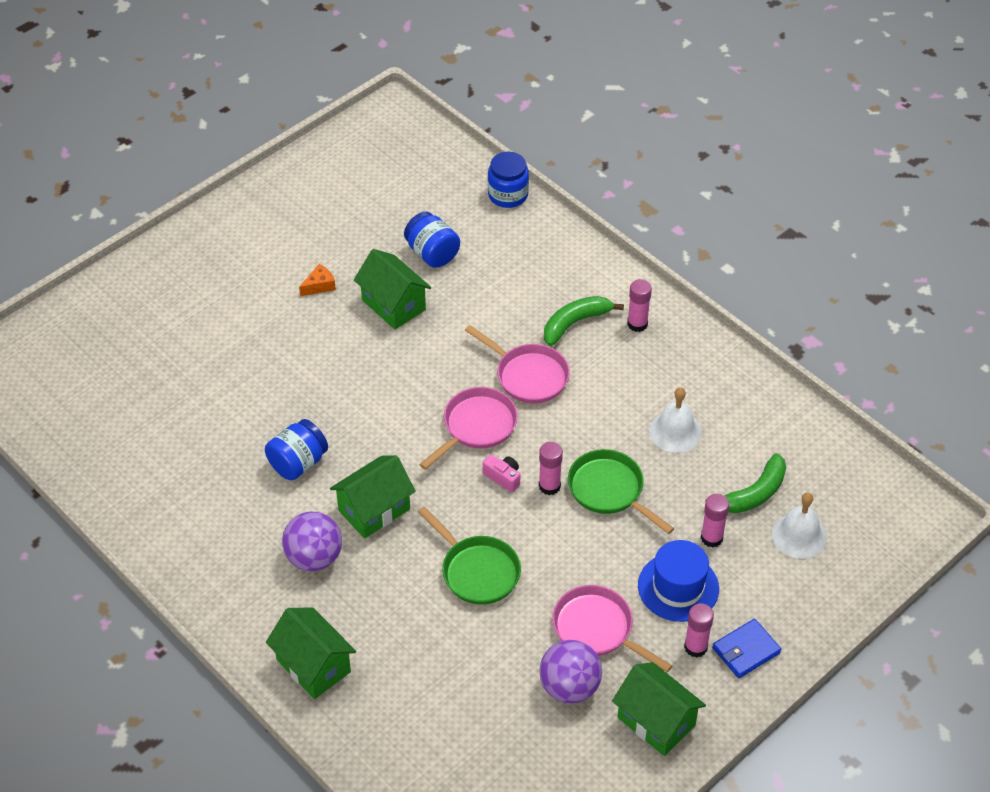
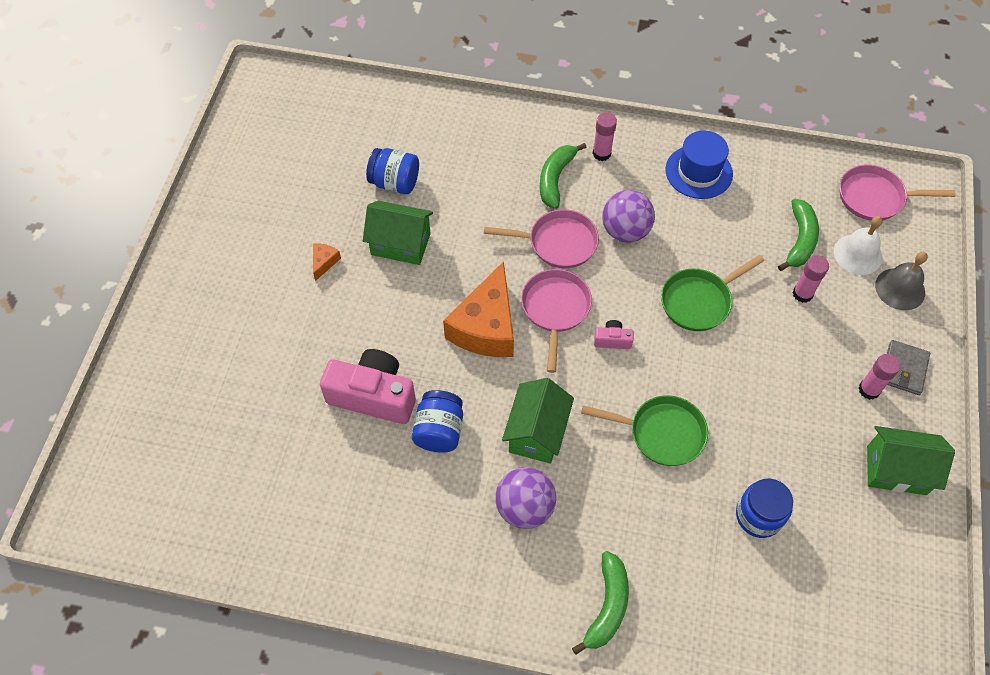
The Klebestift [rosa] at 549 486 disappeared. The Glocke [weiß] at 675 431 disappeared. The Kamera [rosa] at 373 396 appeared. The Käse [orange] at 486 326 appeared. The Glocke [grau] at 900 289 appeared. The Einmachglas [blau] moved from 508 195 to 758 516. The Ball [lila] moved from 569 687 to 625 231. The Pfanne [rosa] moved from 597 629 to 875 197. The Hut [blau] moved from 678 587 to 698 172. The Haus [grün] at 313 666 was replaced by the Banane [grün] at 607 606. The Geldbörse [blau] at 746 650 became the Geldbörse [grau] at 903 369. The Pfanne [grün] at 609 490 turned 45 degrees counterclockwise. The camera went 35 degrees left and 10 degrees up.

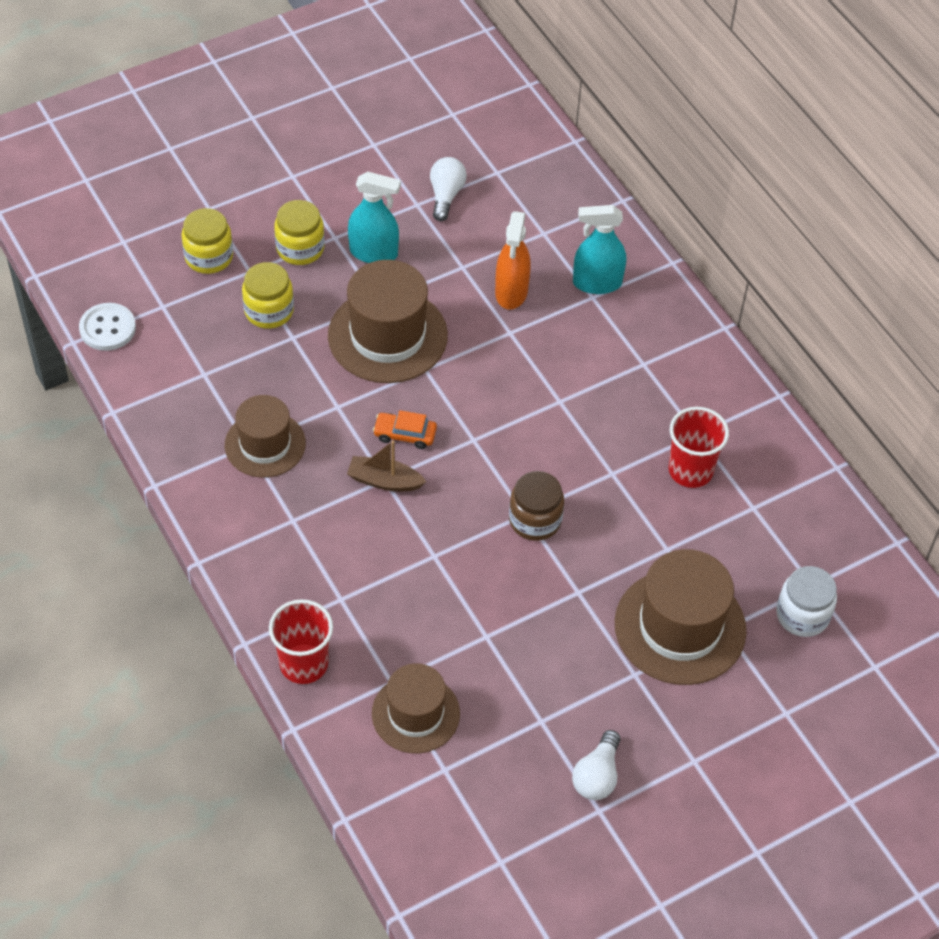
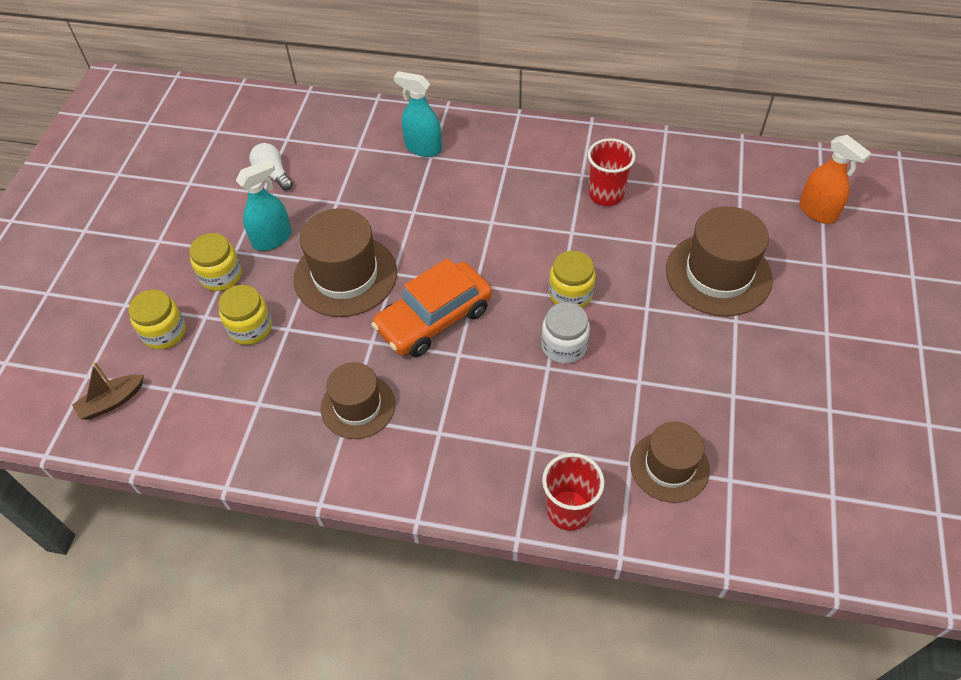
The Knopf [weiß] at 107 328 disappeared. The Glühbirne [weiß] at 597 776 disappeared. The Boot [braun] moved from 384 481 to 112 402. The Sprühflasche [orange] moved from 511 292 to 817 211. The Einmachglas [weiß] moved from 802 615 to 564 346. The Einmachglas [braun] at 535 520 became the Einmachglas [gelb] at 570 294. The Sprühflasche [türkis] at 597 283 turned 75 degrees clockwise. The Auto [orange] at 405 434 changed to 2.23 times the size. The camera went 45 degrees left and 0 degrees up.

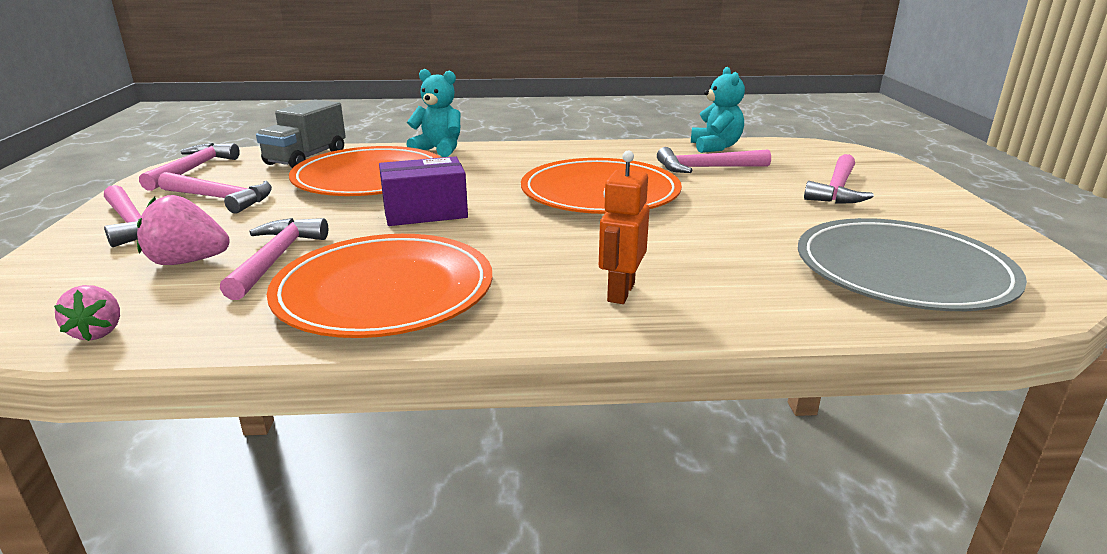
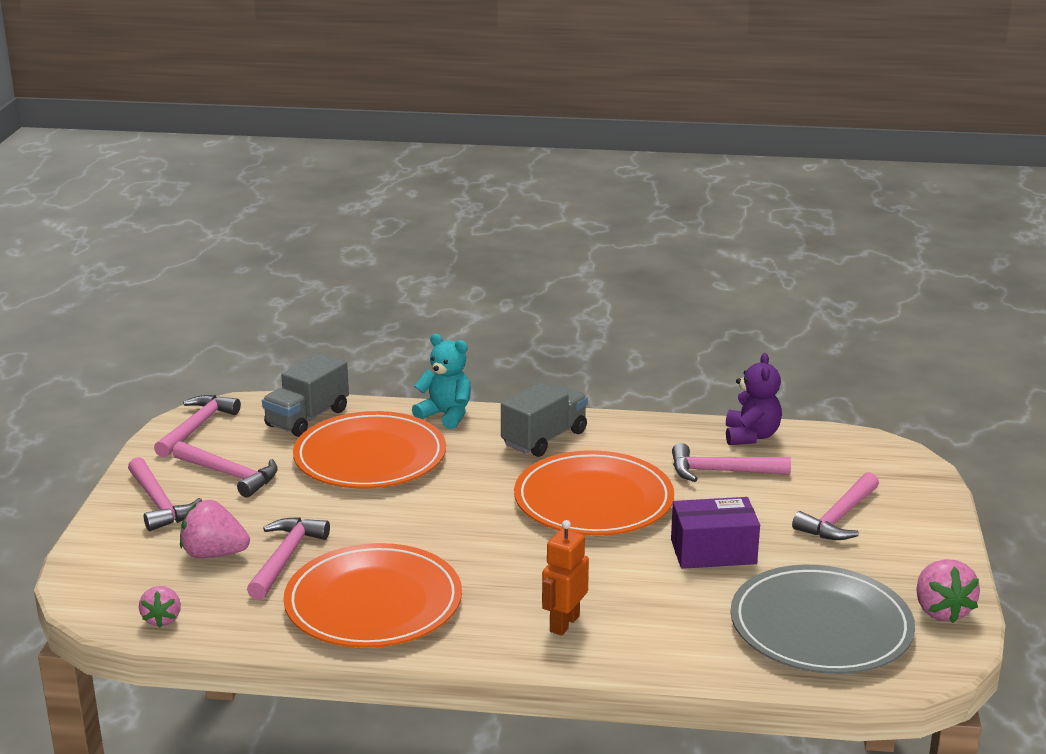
The Lastwagen [grau] at 544 438 appeared. The Erdbeere [rosa] at 941 611 appeared. The Schachtel [lila] moved from 425 212 to 713 552. The Teddybär [türkis] at 715 147 became the Teddybär [lila] at 751 436. The camera went 10 degrees right and 0 degrees up.

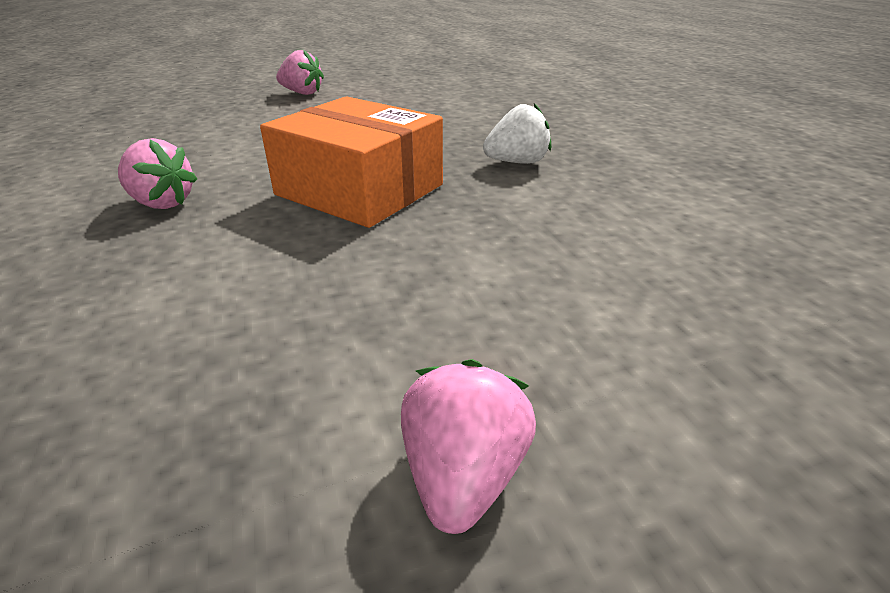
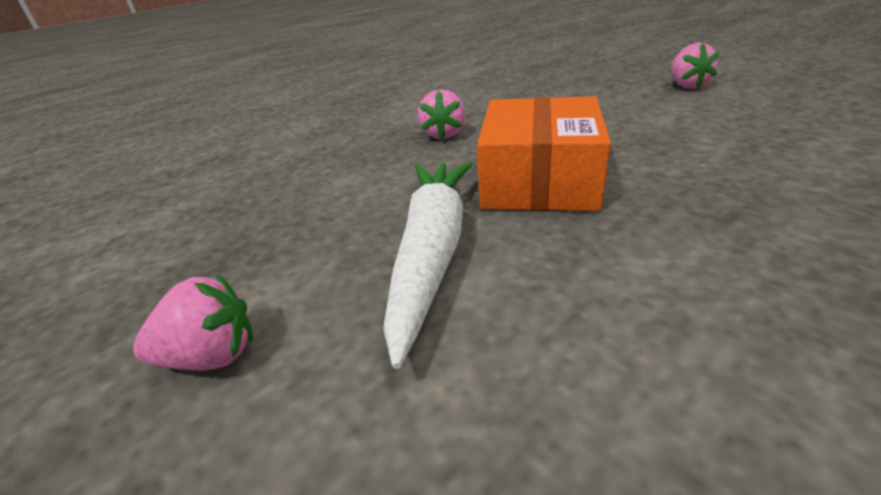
The Erdbeere [weiß] at 517 162 disappeared. The Karotte [weiß] at 432 252 appeared. The camera went 70 degrees right and 0 degrees up.

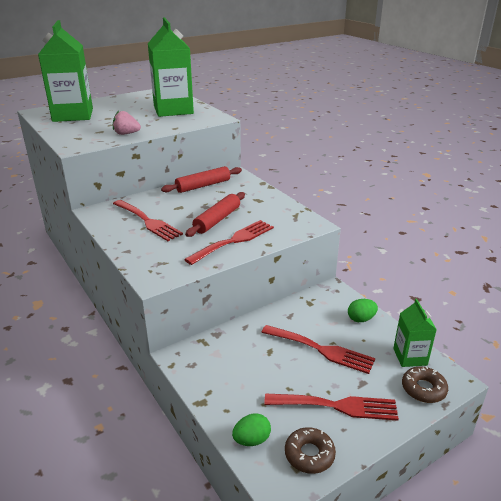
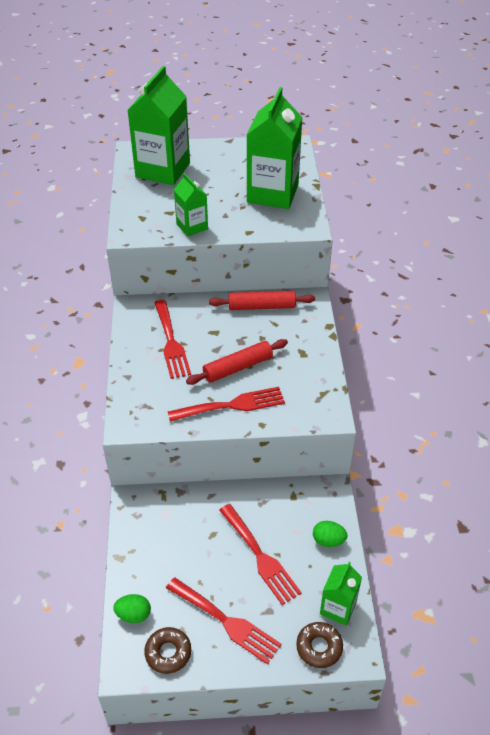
The Erdbeere [rosa] at 126 134 was replaced by the Getränkekarton [grün] at 192 226. The camera went 30 degrees right and 15 degrees up.

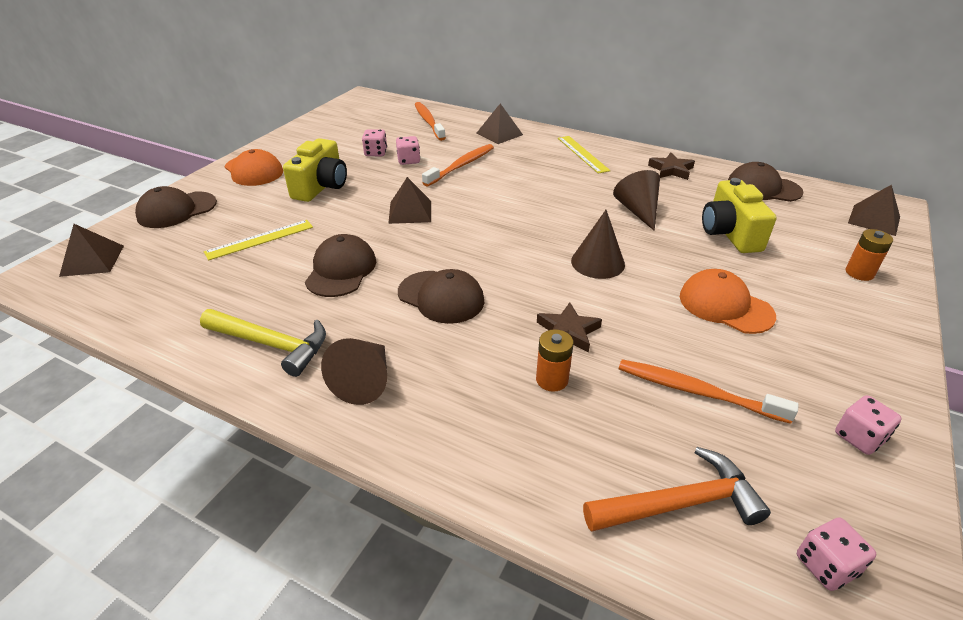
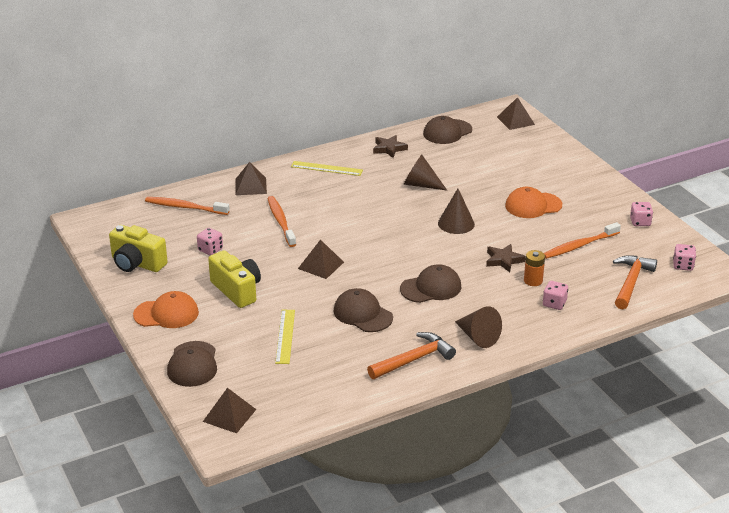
The Batterie [orange] at 859 273 disappeared. The Spielwürfel [rosa] moved from 408 160 to 554 304. The Kamera [gelb] moved from 729 234 to 137 263. The Hammer [gelb] at 272 344 became the Hammer [orange] at 414 359. The camera went 55 degrees left and 5 degrees down.

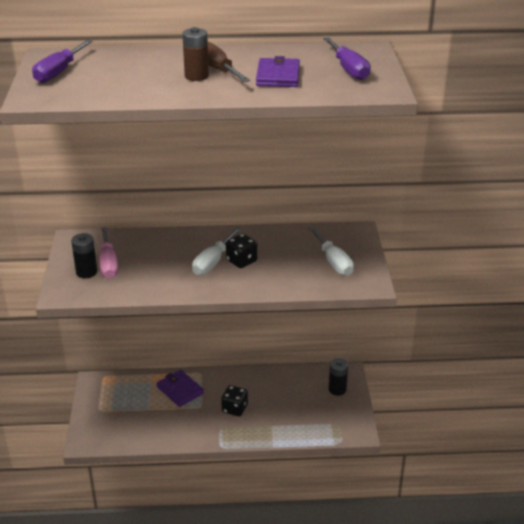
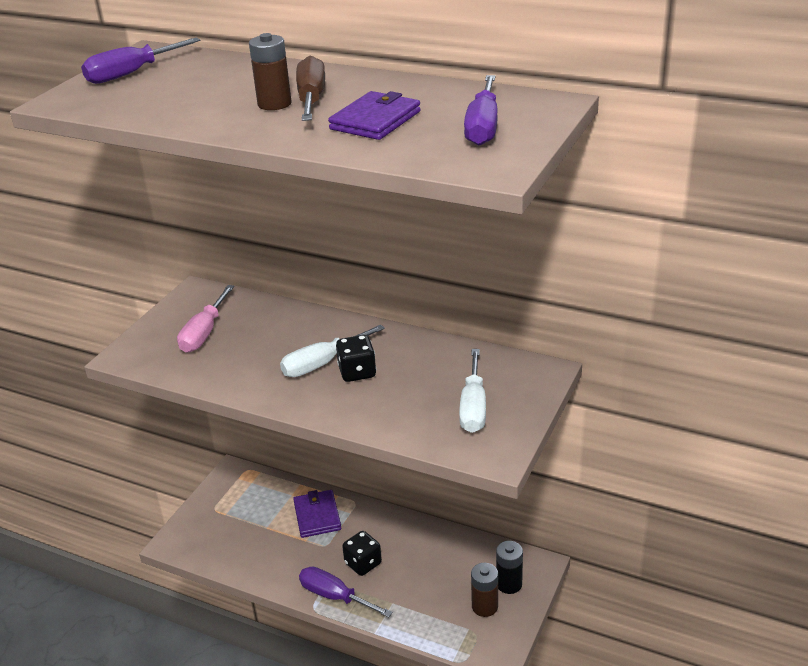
The Batterie [schwarz] at 86 272 disappeared. The Schraubenzieher [lila] at 335 596 appeared. The Batterie [braun] at 484 606 appeared. The camera went 30 degrees right and 0 degrees up.

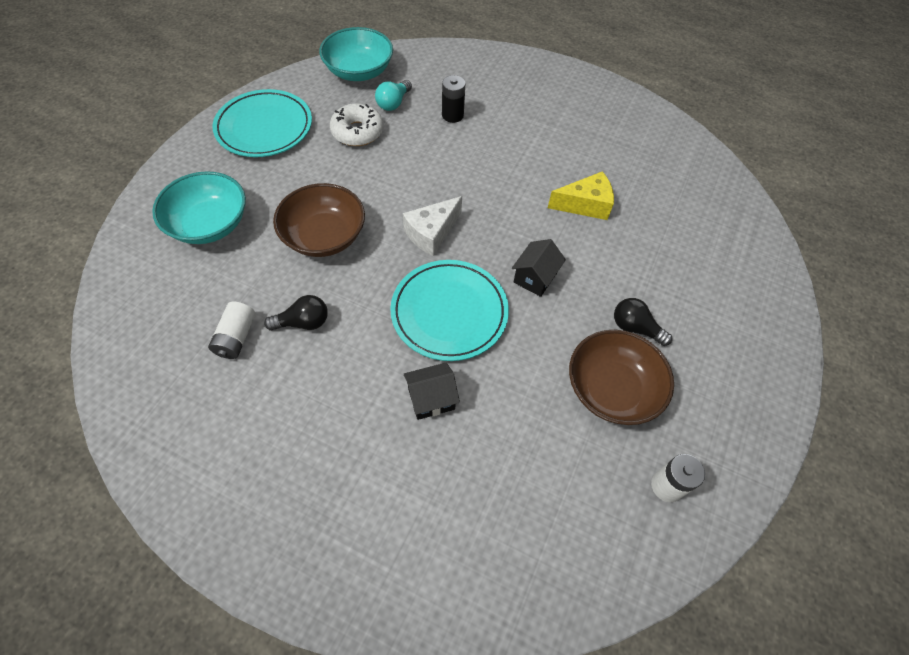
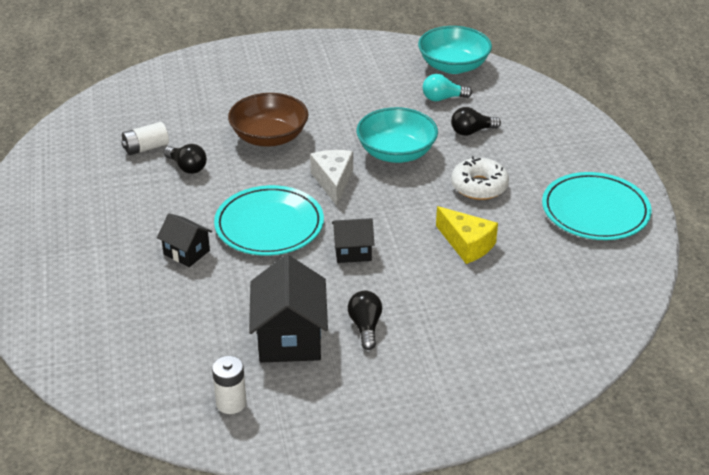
The Schüssel [türkis] moved from 209 224 to 396 152. The Teller [türkis] moved from 264 127 to 595 211. The Donut [weiß] moved from 357 132 to 479 186. The Batterie [schwarz] at 452 115 was replaced by the Glühbirne [schwarz] at 472 131. The Schüssel [braun] at 612 389 was replaced by the Haus [schwarz] at 290 338. The Käse [weiß] at 431 233 turned 75 degrees clockwise. The camera went 55 degrees right and 20 degrees down.

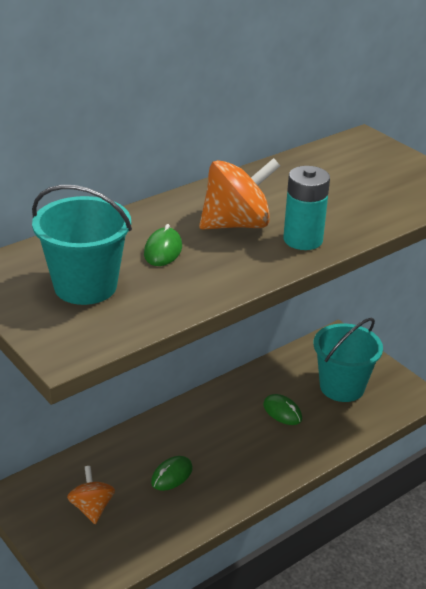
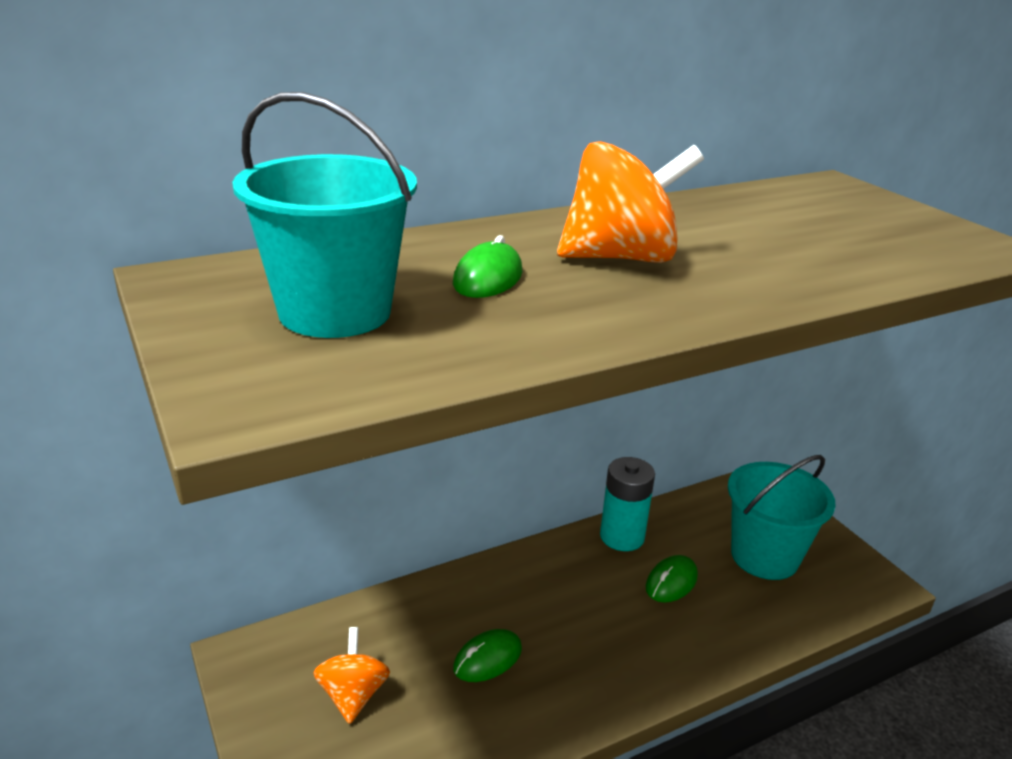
The Batterie [türkis] moved from 303 240 to 622 536. The Computermaus [grün] at 282 412 turned 75 degrees clockwise. The camera went 10 degrees right and 5 degrees down.

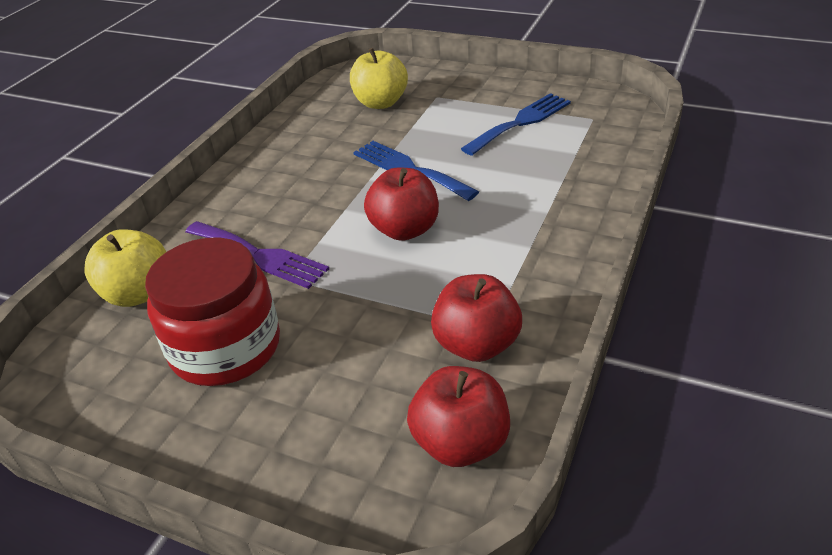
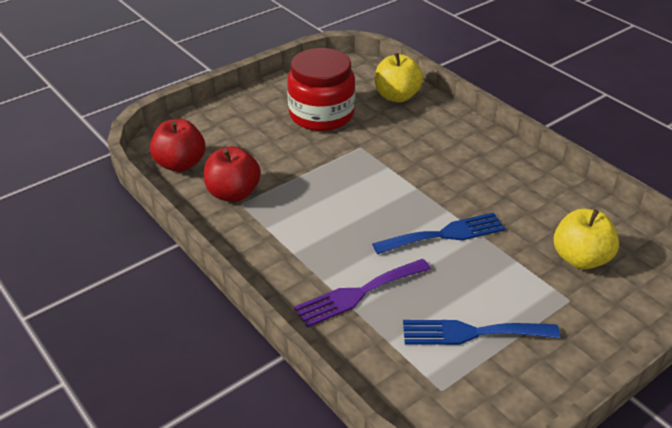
The Apfel [rot] at 404 230 disappeared. The Gabel [lila] moved from 259 255 to 358 293. The Gabel [blau] at 520 122 turned 105 degrees clockwise. The camera went 115 degrees right and 0 degrees up.

